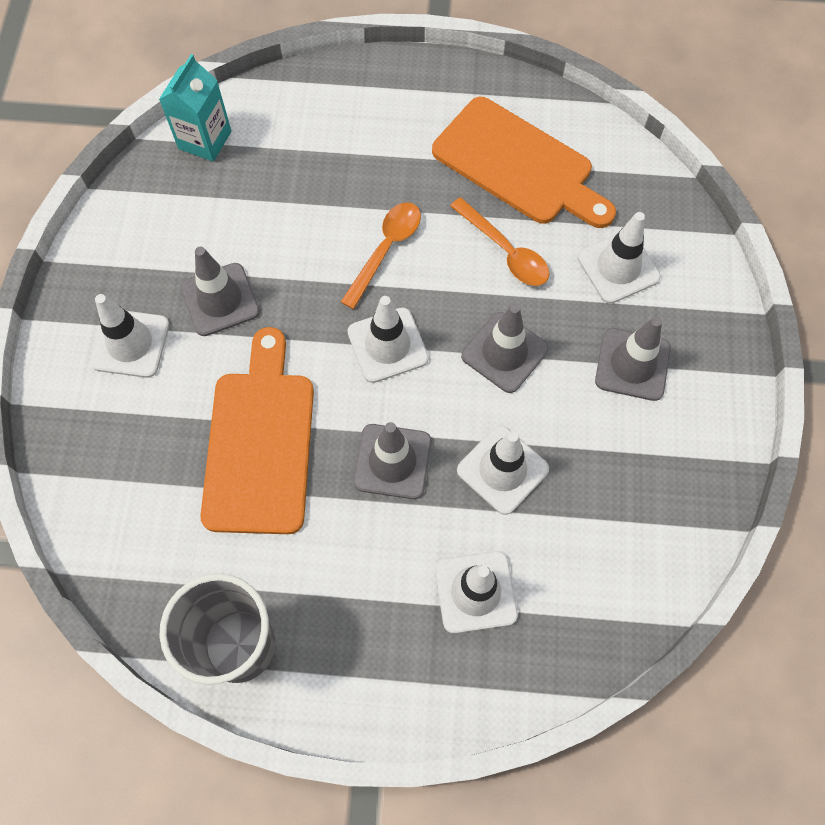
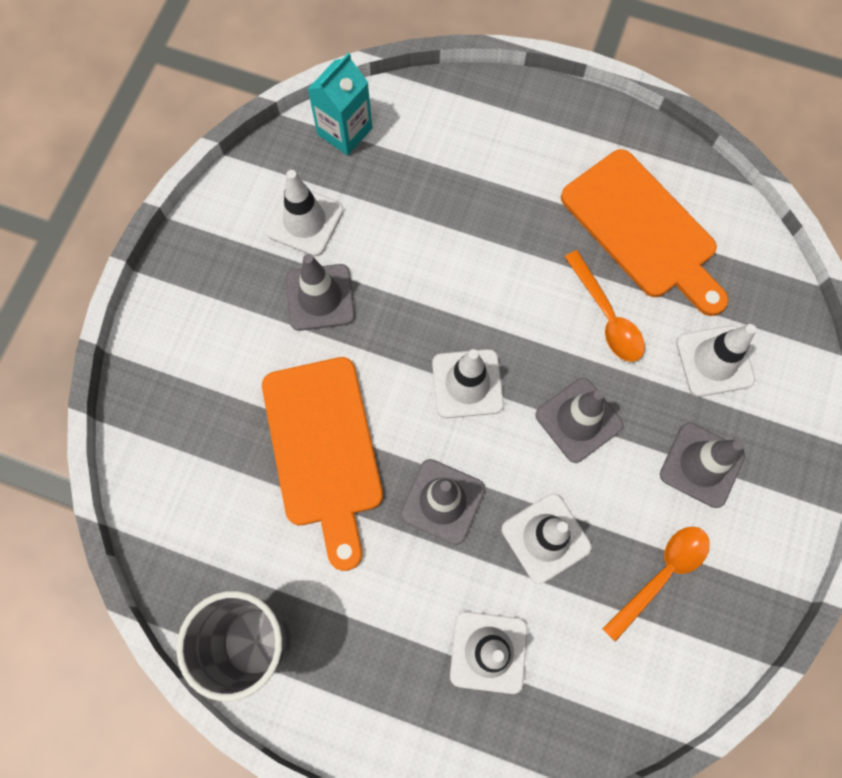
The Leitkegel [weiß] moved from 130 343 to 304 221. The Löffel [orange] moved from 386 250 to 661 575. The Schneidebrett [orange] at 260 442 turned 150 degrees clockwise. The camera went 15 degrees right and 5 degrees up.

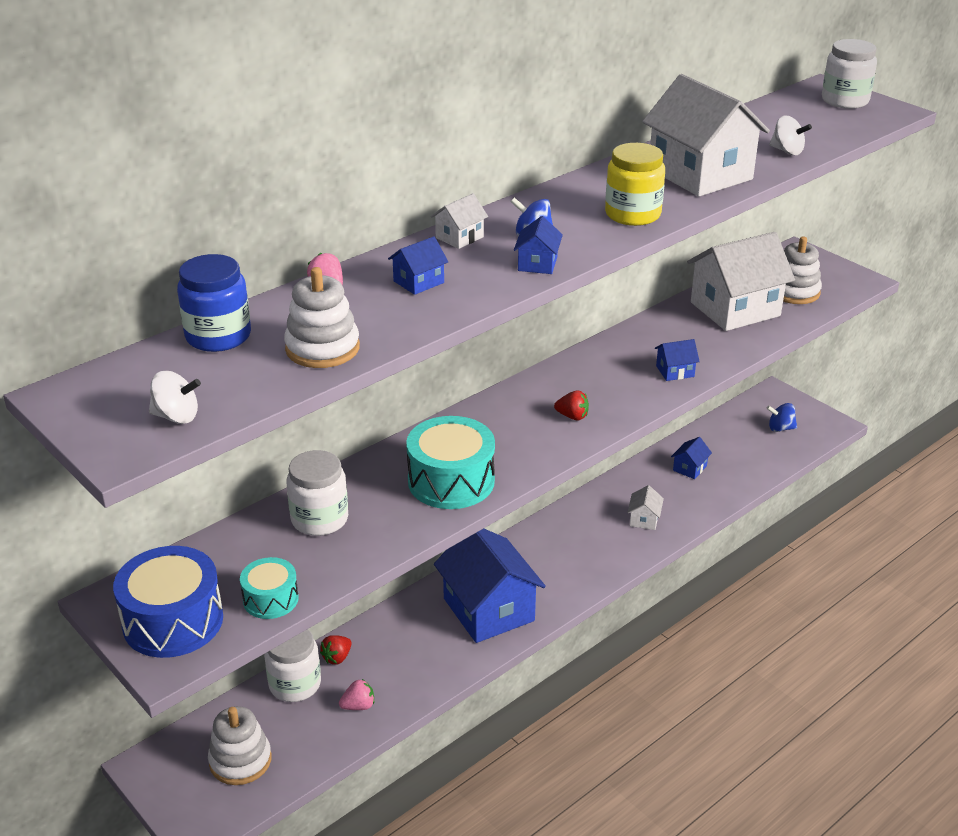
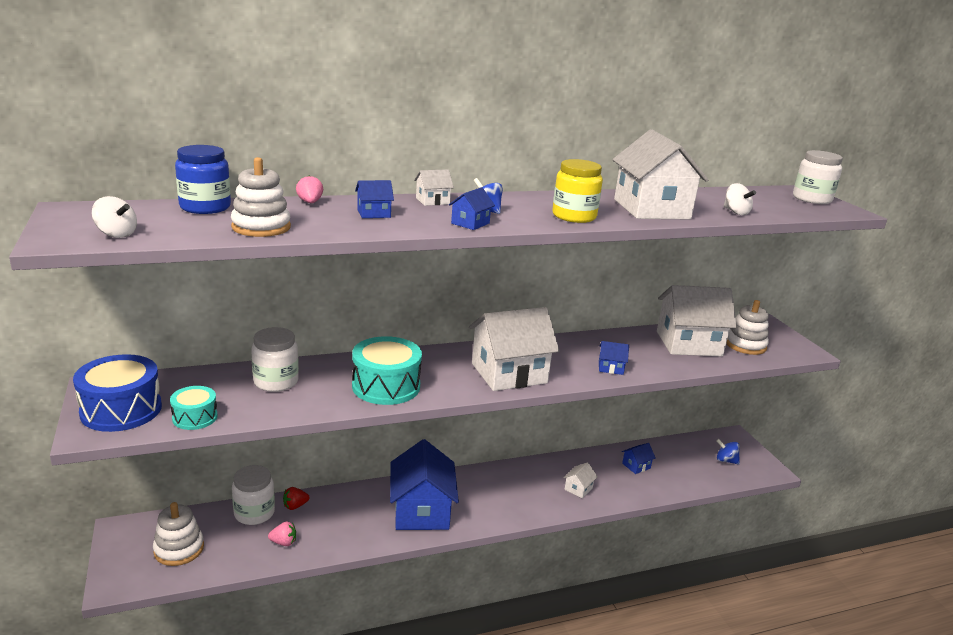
The Erdbeere [rot] at 572 416 was replaced by the Haus [weiß] at 509 373. The camera went 20 degrees right and 10 degrees down.

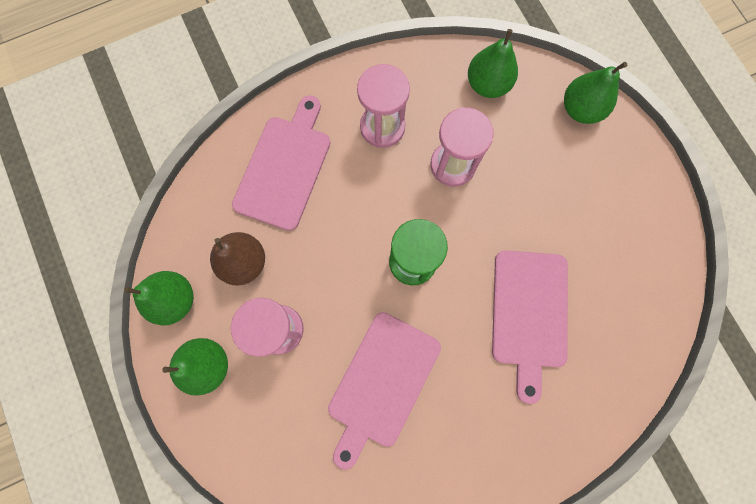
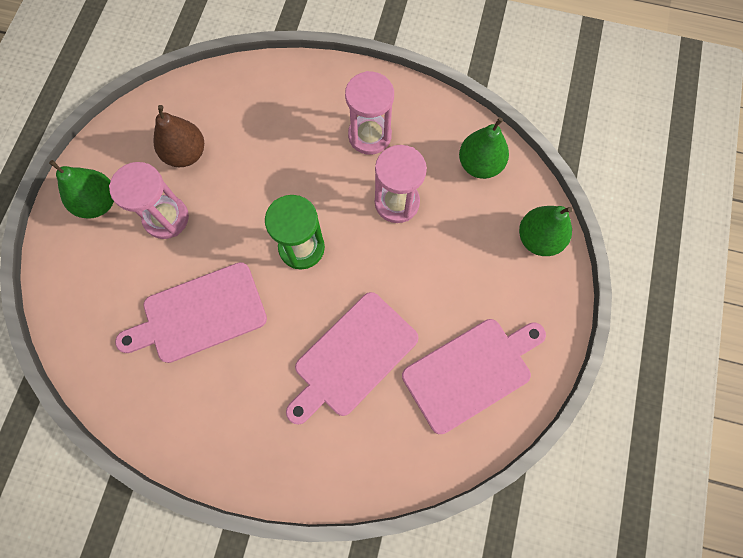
The Birne [grün] at 175 300 disappeared. The Schneidebrett [rosa] moved from 285 168 to 471 372. The camera went 40 degrees right and 5 degrees down.

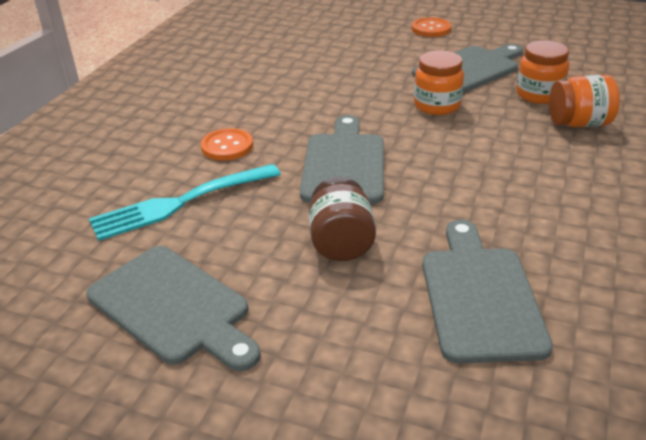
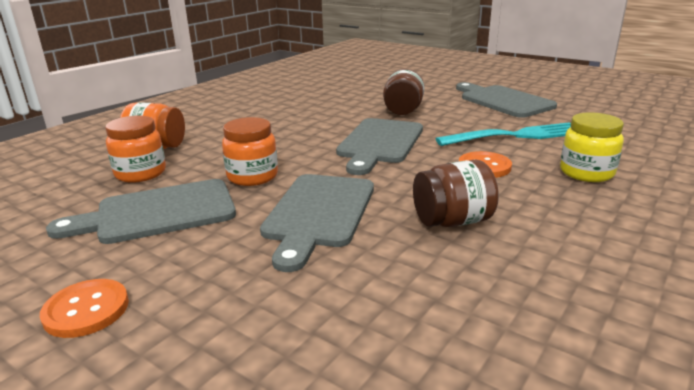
The Einmachglas [braun] at 452 221 appeared. The Einmachglas [gelb] at 586 173 appeared. The Schneidebrett [grau] moved from 479 296 to 319 213. The camera went 165 degrees left and 10 degrees down.

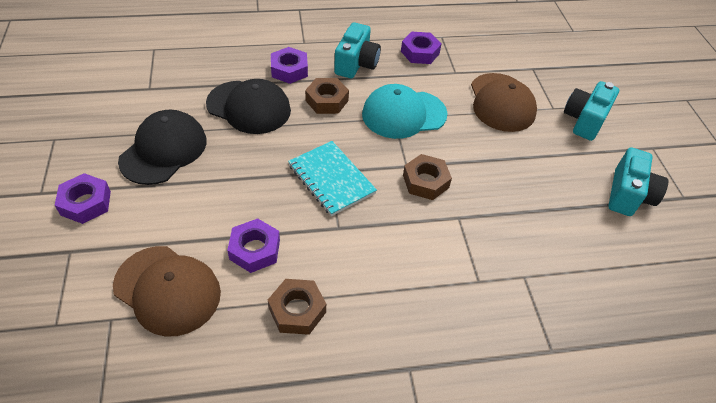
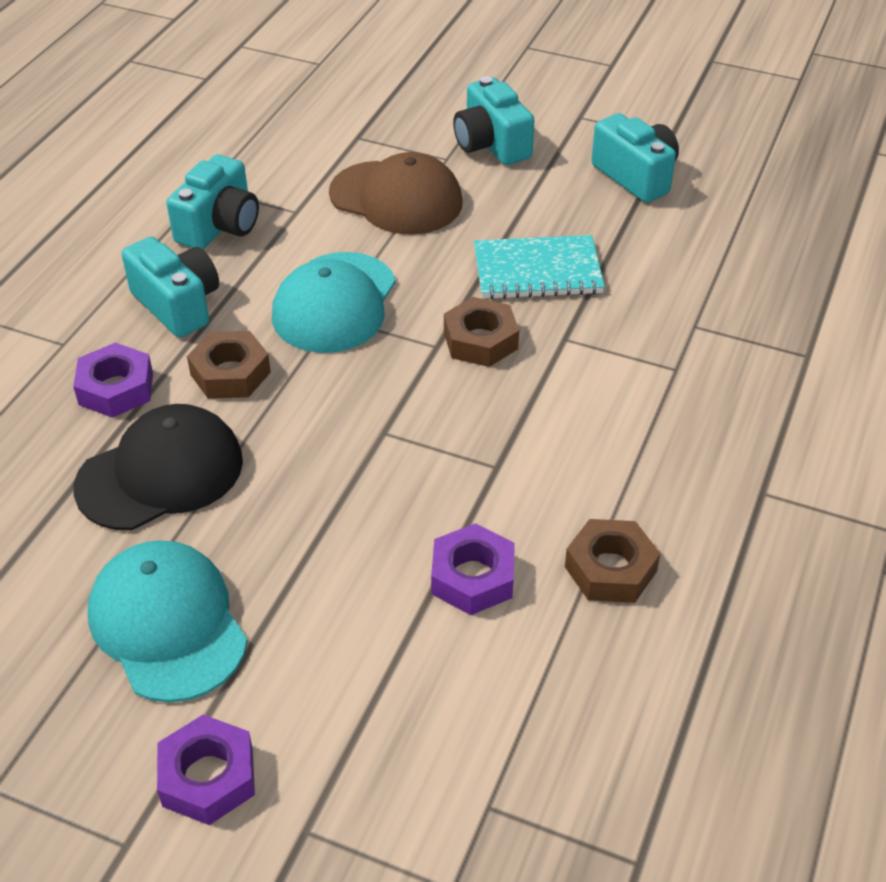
The Kappe [braun] at 167 290 disappeared. The Notizbuch [türkis] moved from 331 179 to 537 271. The Sechskantmutter [lila] at 420 52 was replaced by the Kamera [türkis] at 219 226. The Kappe [schwarz] at 164 150 became the Kappe [türkis] at 167 624. The camera went 55 degrees left and 5 degrees down.

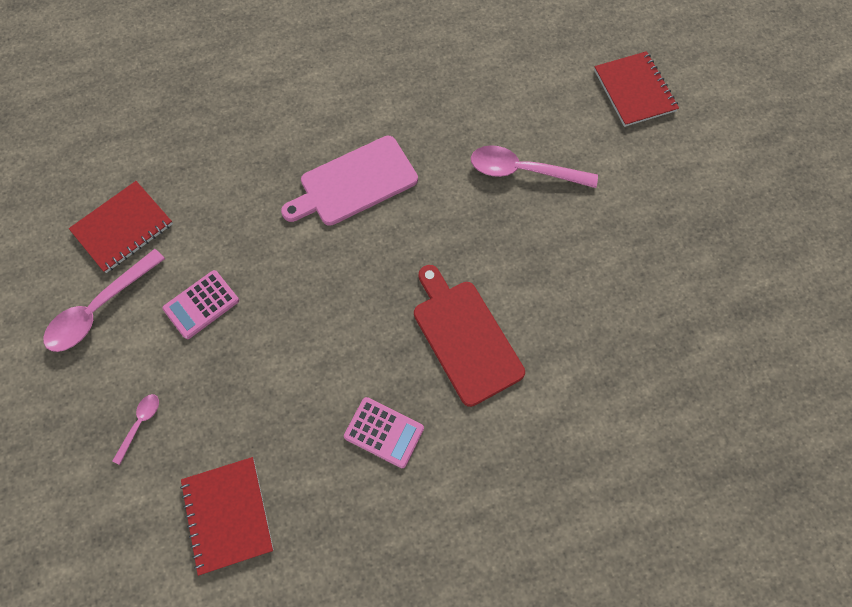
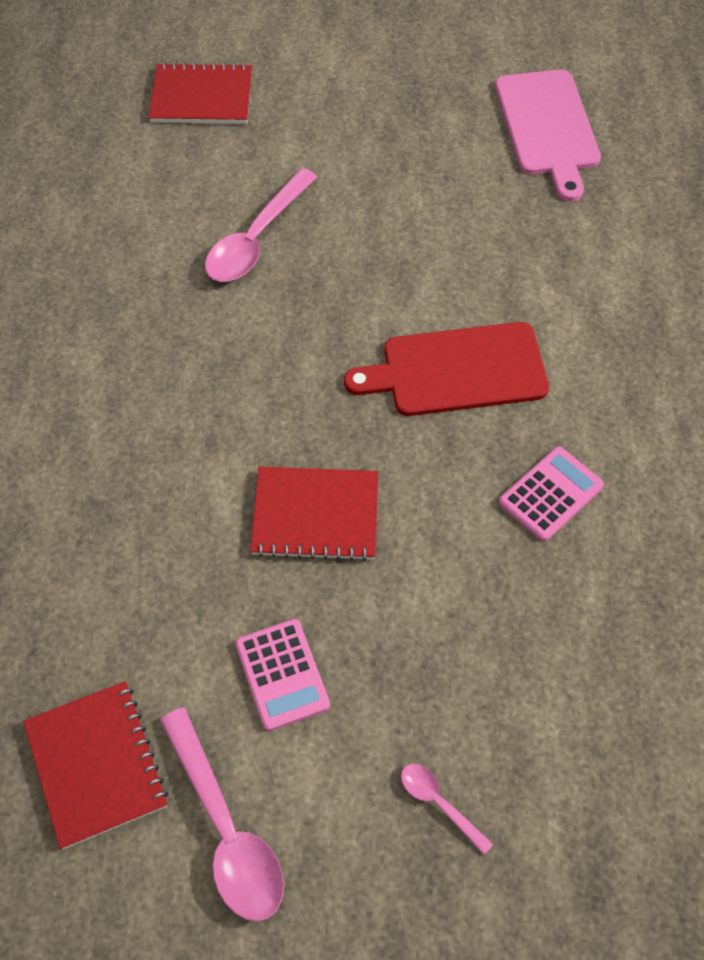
The Notizbuch [rot] moved from 228 514 to 315 515. The Schneidebrett [rosa] moved from 354 183 to 548 127. The camera went 70 degrees left and 10 degrees down.

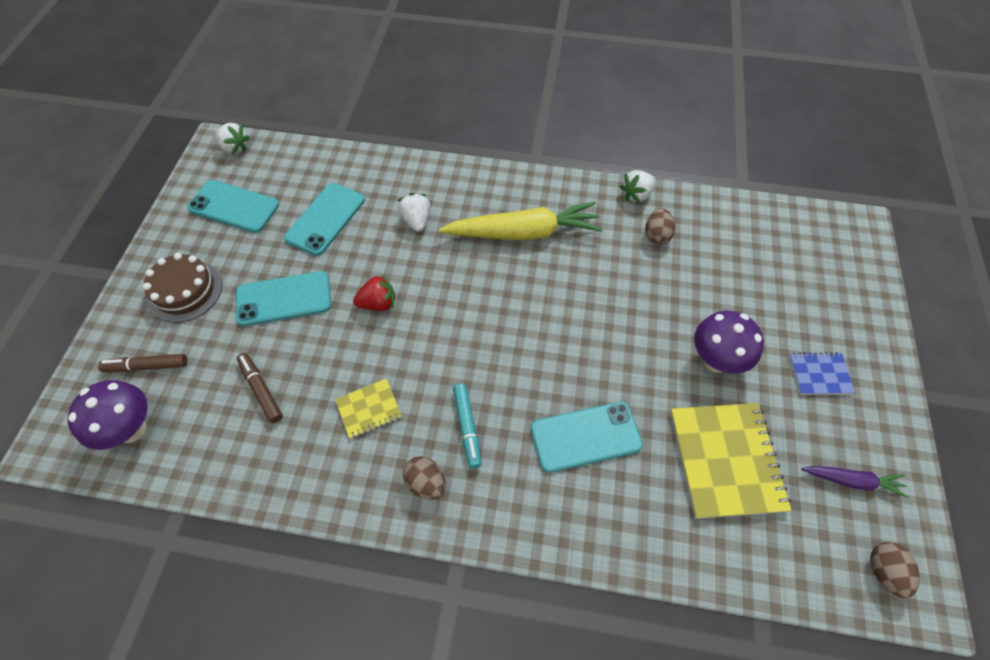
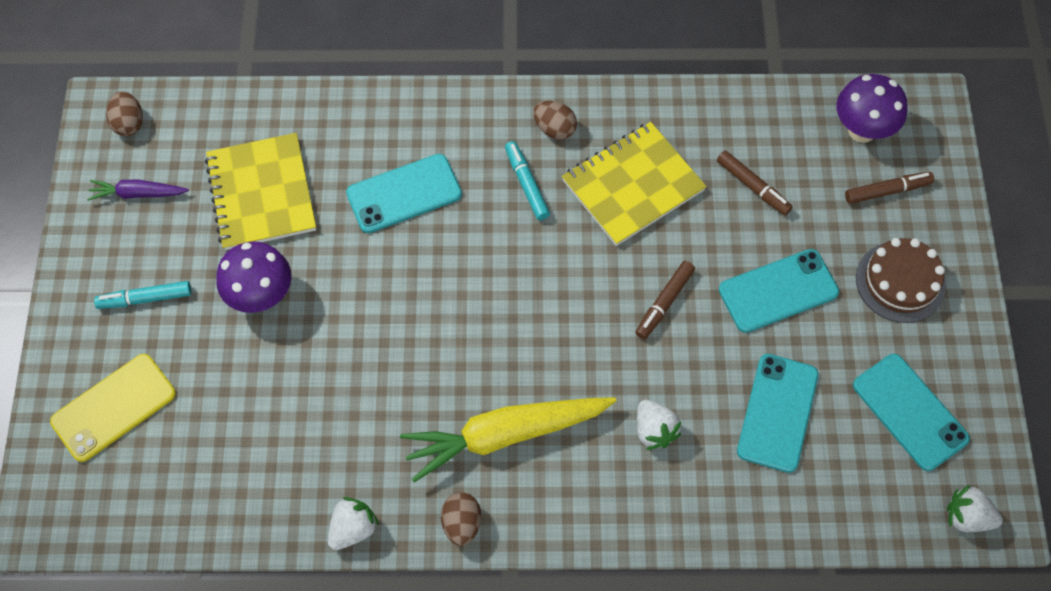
The Handy [gelb] at 114 407 appeared. The Ei [braun] moved from 656 235 to 461 523. The Erdbeere [rot] at 378 303 was replaced by the Filzstift [braun] at 664 303. The Notizbuch [blau] at 819 374 was replaced by the Filzstift [türkis] at 145 298. The Handy [türkis] at 234 206 turned 45 degrees clockwise. The Notizbuch [gelb] at 369 409 changed to 1.94 times the size. The camera went 170 degrees right and 5 degrees up.

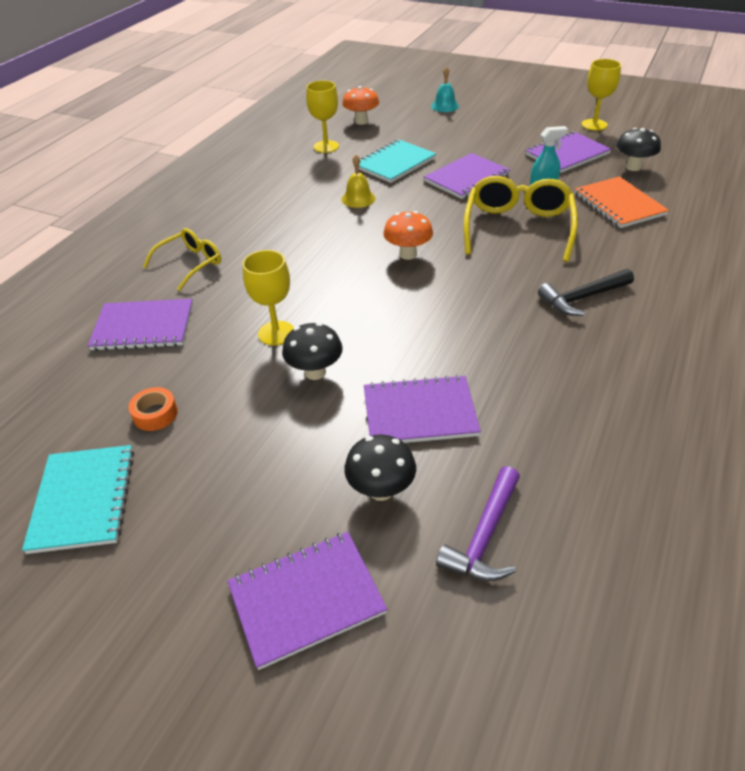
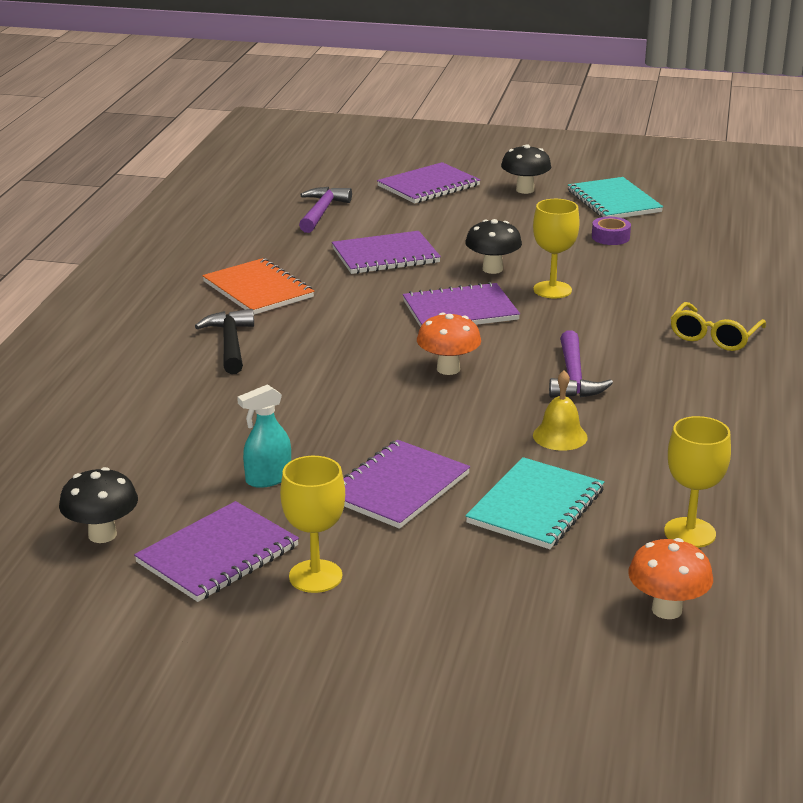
The Glocke [türkis] at 445 106 disappeared. The Brille [gelb] at 518 227 disappeared. The Hammer [lila] at 573 377 appeared. The Notizbuch [lila] moved from 143 327 to 460 310. The Pilz [schwarz] moved from 381 490 to 525 190. The Notizbuch [orange] moved from 619 204 to 258 289. The Kelch [gelb] moved from 594 125 to 315 576. The Klebeband [orange] at 155 414 became the Klebeband [lila] at 610 237. The Hammer [schwarz] at 582 298 turned 60 degrees counterclockwise. The camera went 165 degrees right and 15 degrees down.

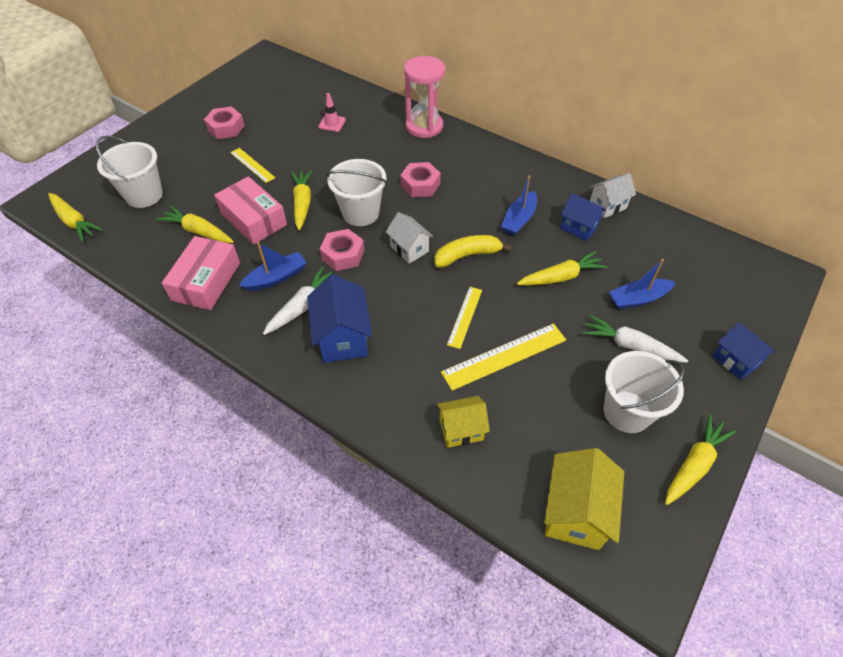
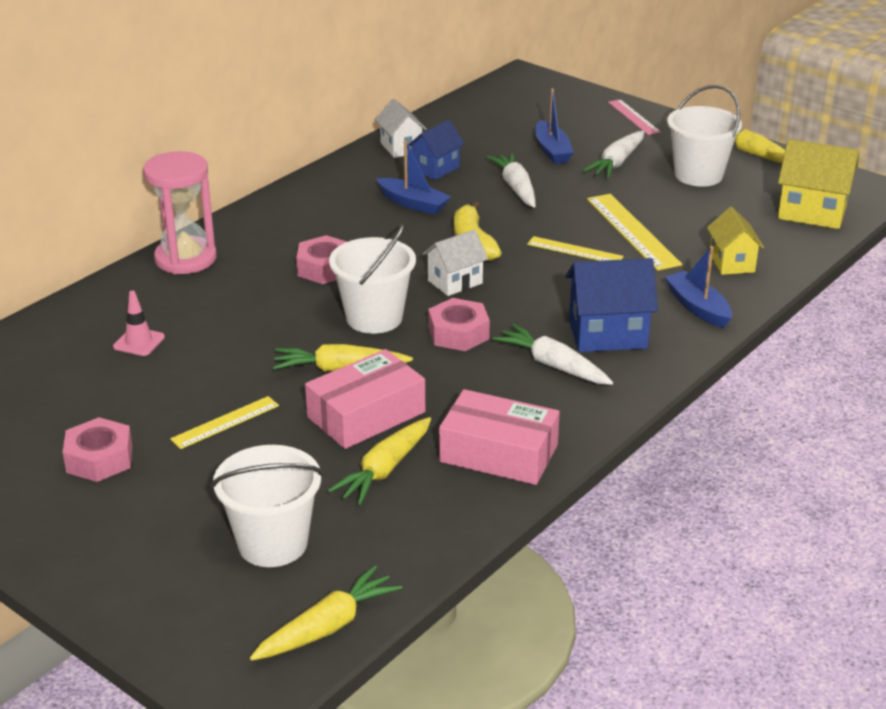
The Boot [blau] moved from 276 277 to 697 307. The Haus [blau] at 735 360 was replaced by the Lineal [rosa] at 634 117. The Karotte [gelb] at 561 277 became the Karotte [weiß] at 516 188. The camera went 85 degrees left and 20 degrees down.

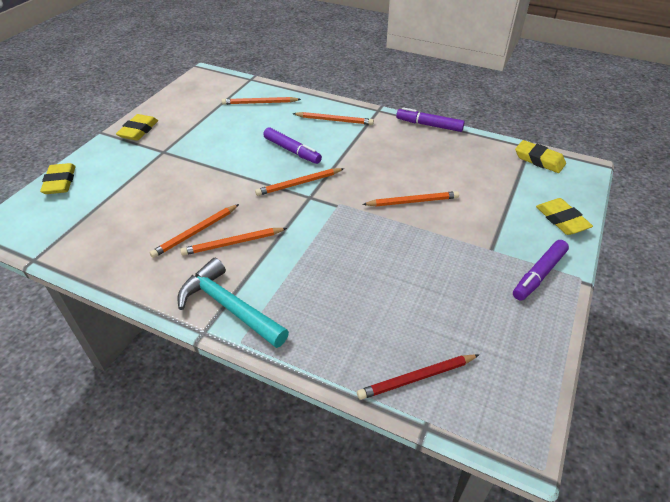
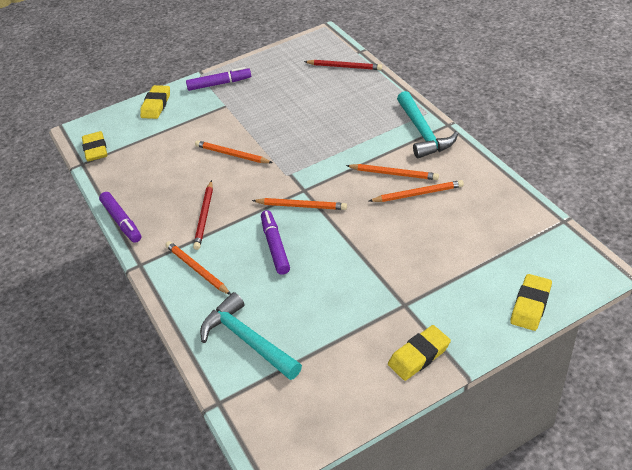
The Bleistift [rot] at 204 216 appeared. The Bleistift [orange] at 259 103 was replaced by the Hammer [türkis] at 247 340. The camera went 140 degrees left and 0 degrees up.

